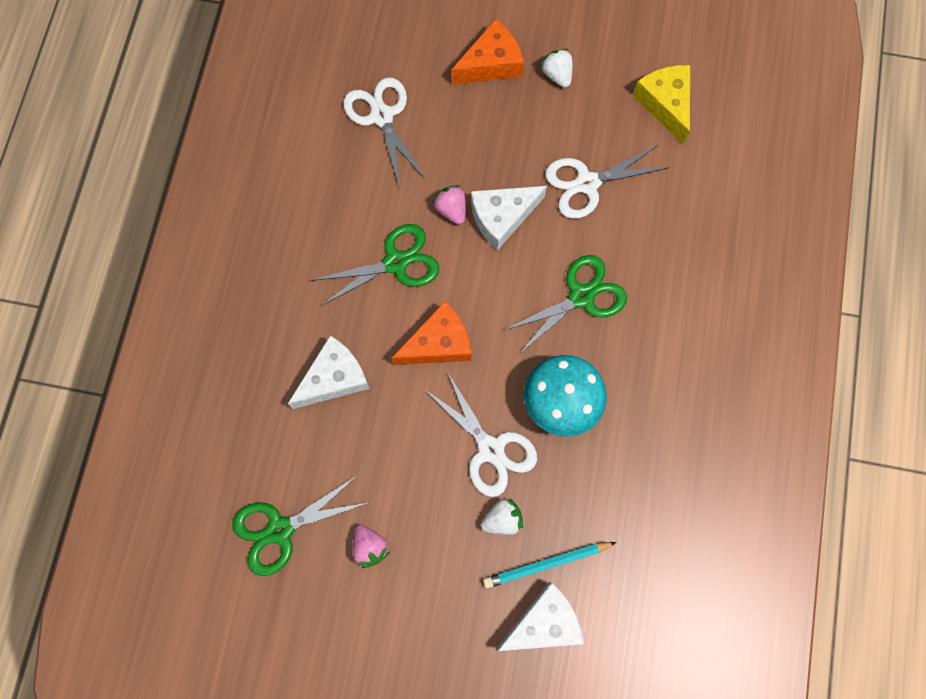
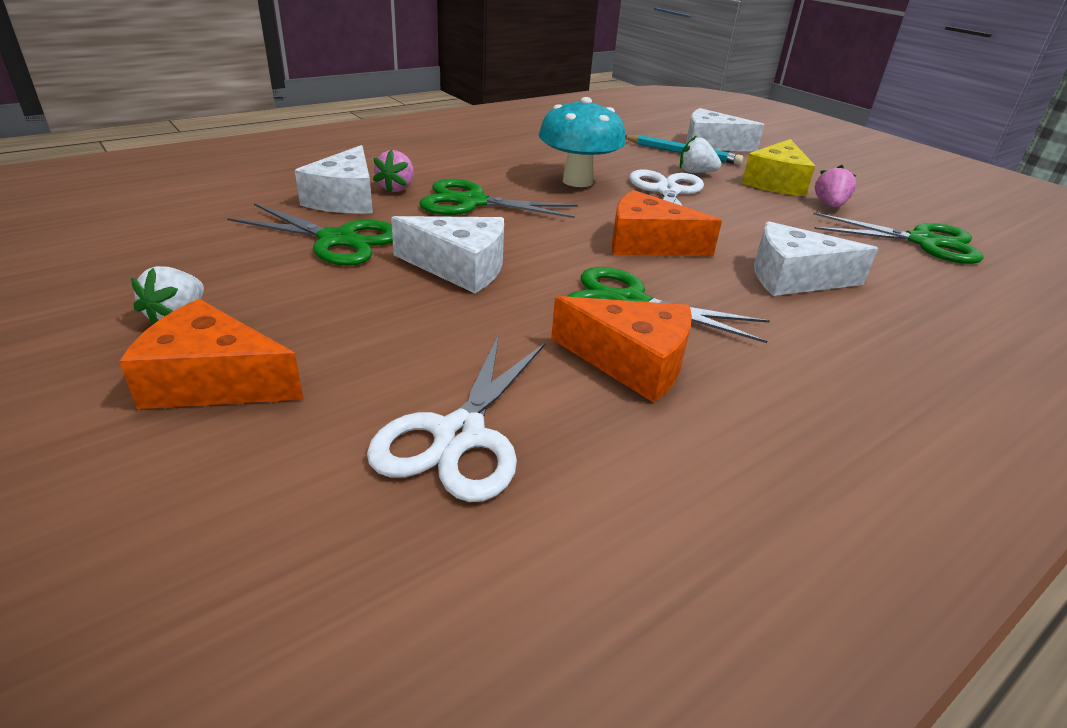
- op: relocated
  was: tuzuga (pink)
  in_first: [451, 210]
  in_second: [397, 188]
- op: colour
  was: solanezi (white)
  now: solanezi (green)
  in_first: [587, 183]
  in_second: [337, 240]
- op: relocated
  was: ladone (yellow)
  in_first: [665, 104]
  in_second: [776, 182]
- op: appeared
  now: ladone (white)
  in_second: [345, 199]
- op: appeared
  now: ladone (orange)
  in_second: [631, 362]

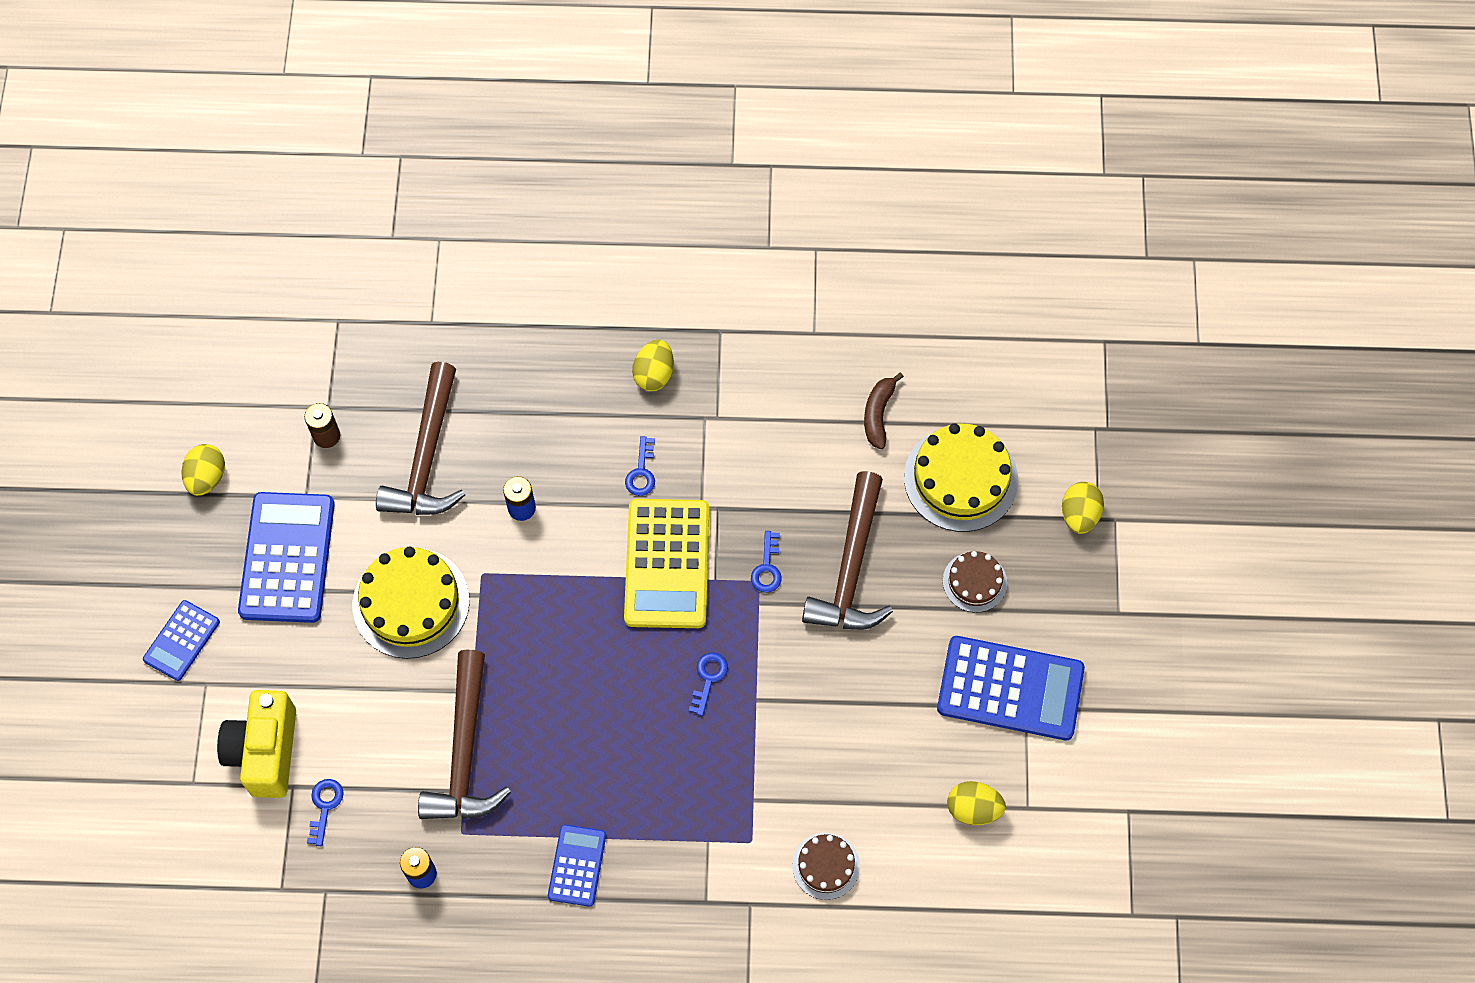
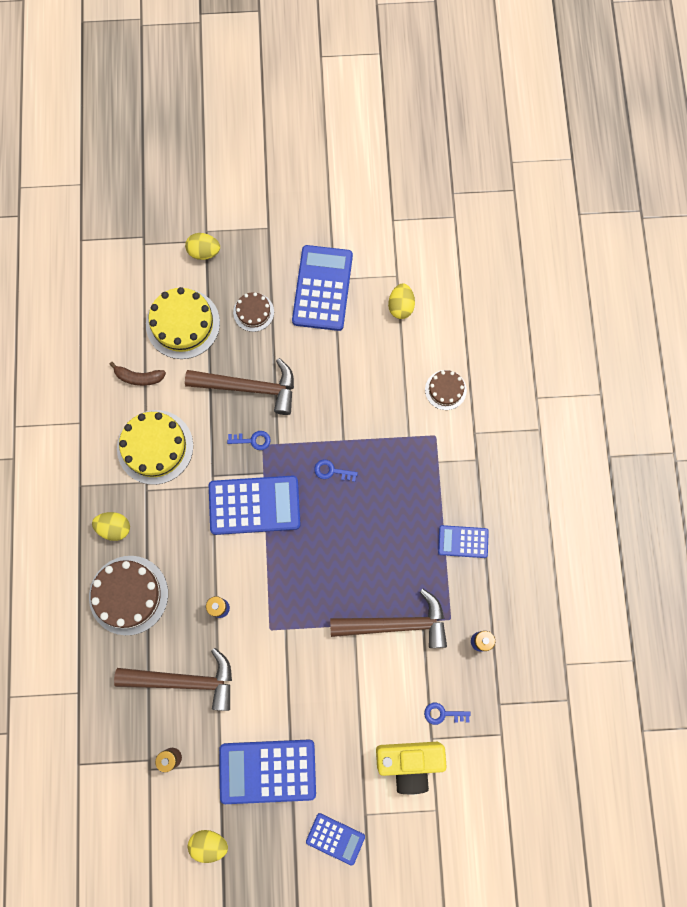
- op: relocated
  was: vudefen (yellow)
  in_first: [411, 603]
  in_second: [155, 447]
- op: colour
  was: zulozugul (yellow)
  now: zulozugul (blue)
  in_first: [667, 564]
  in_second: [254, 505]
- op: missing
  was: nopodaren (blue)
  in_first: [641, 472]
- op: appeared
  now: vudefen (brown)
  in_second: [128, 595]

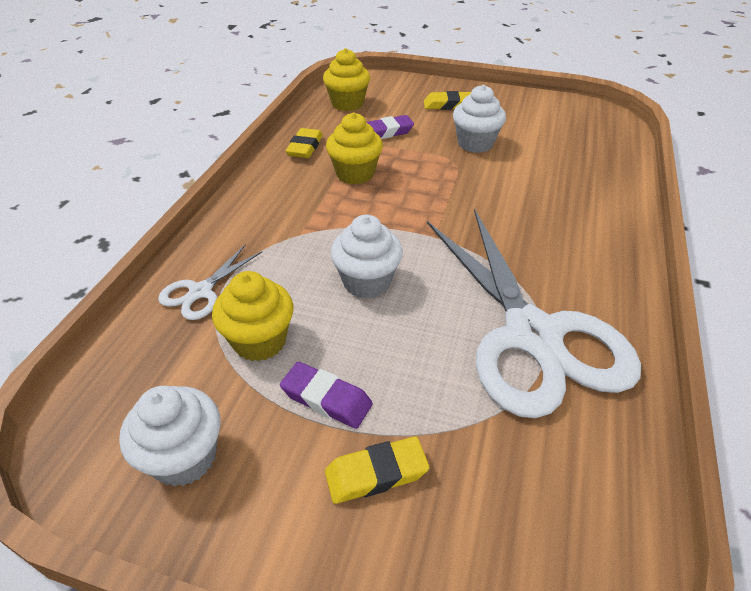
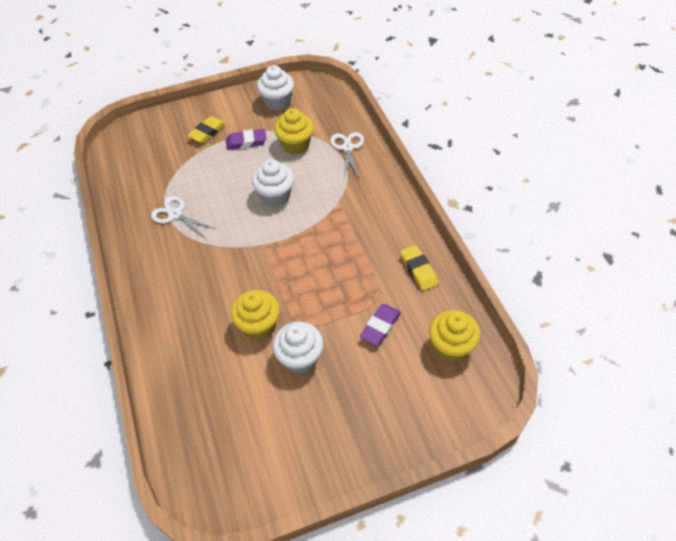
- op: relocated
  was: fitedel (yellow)
  in_first: [355, 174]
  in_second: [259, 325]
- op: missing
  was: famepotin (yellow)
  in_first: [448, 105]
- op: size
  was: solanezi (white)
  in_first: [532, 335]
  in_second: [175, 214]
  ratio: 0.42

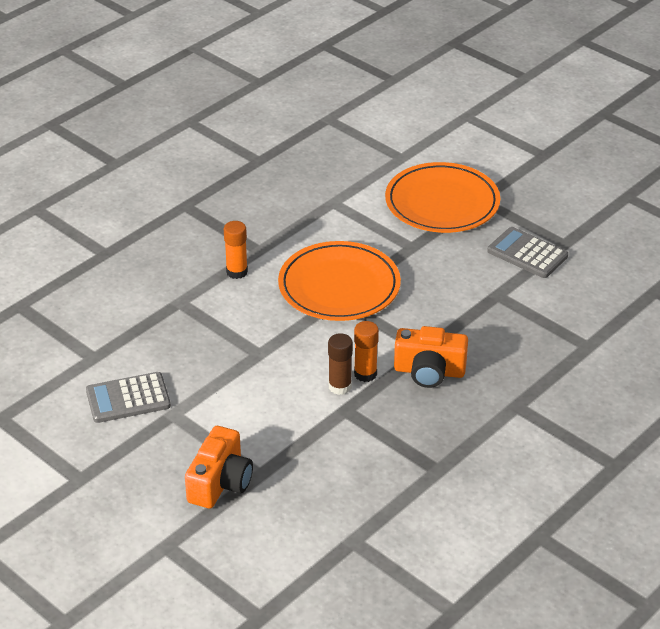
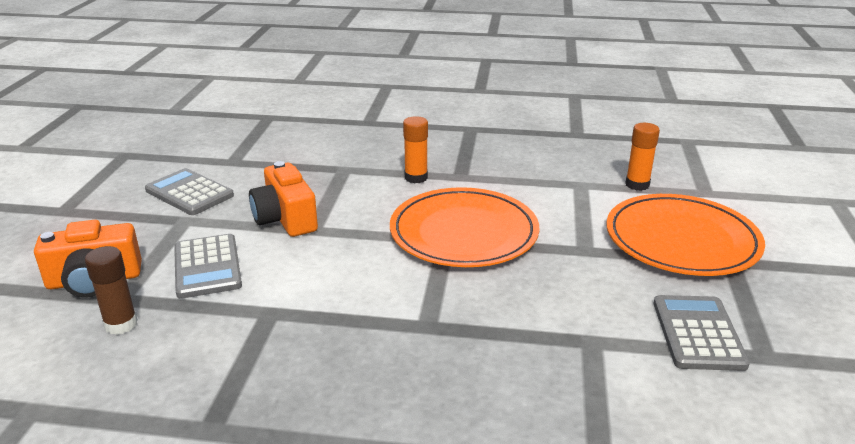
- op: relocated
  was: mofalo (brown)
  in_first: [340, 386]
  in_second: [121, 324]
- op: relocated
  was: mofalo (orange)
  in_first: [365, 374]
  in_second: [637, 185]
- op: relocated
  was: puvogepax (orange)
  in_first: [429, 371]
  in_second: [285, 219]
- op: appeared
  now: zulozugul (grey)
  in_second: [207, 267]

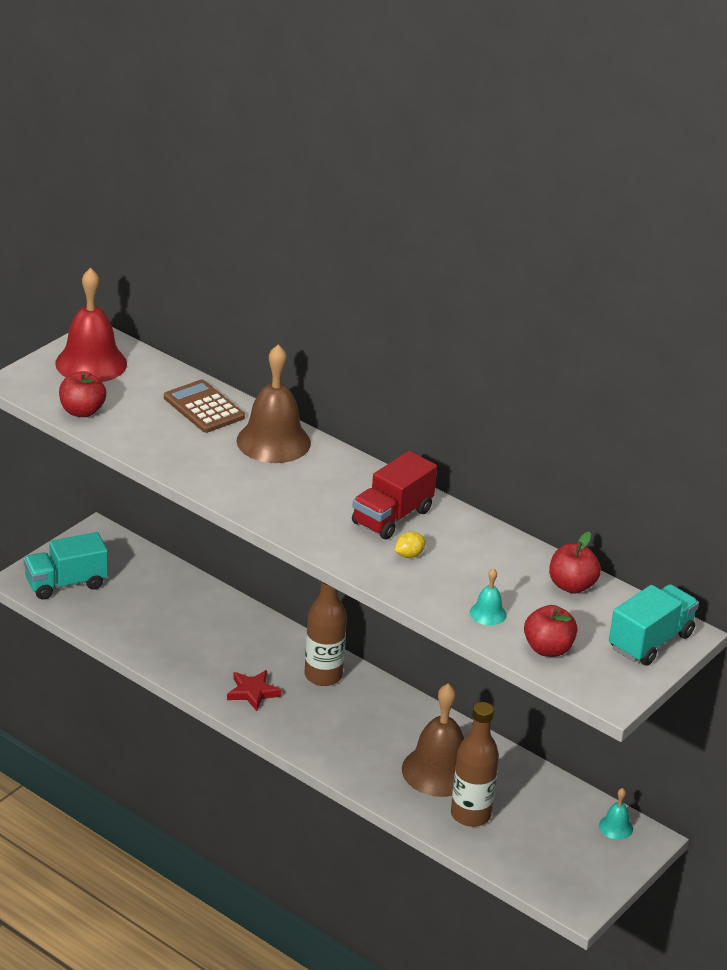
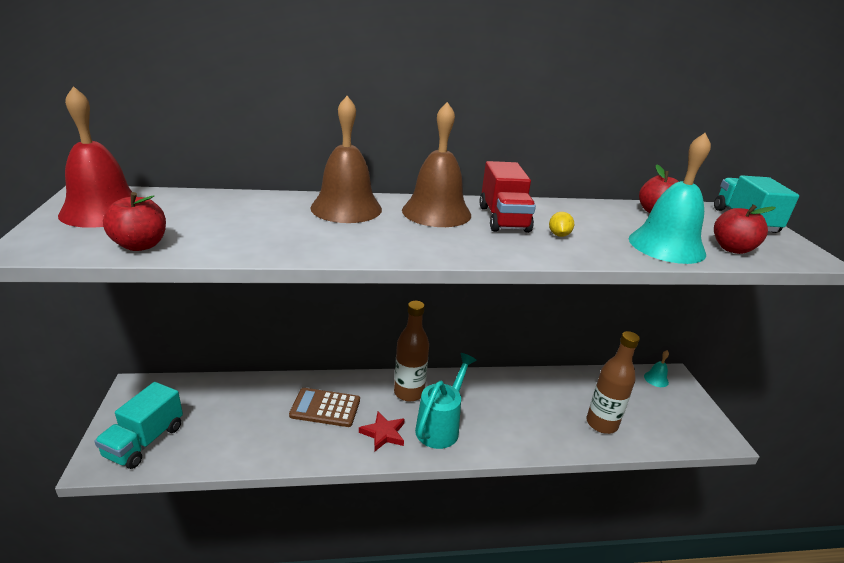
- op: relocated
  was: zulozugul (brown)
  in_first: [204, 407]
  in_second: [325, 408]
- op: relocated
  was: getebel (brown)
  in_first: [438, 771]
  in_second: [436, 212]
- op: size
  was: getebel (turquoise)
  in_first: [488, 613]
  in_second: [666, 246]
  ratio: 2.2
- op: appeared
  now: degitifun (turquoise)
  in_second: [440, 426]

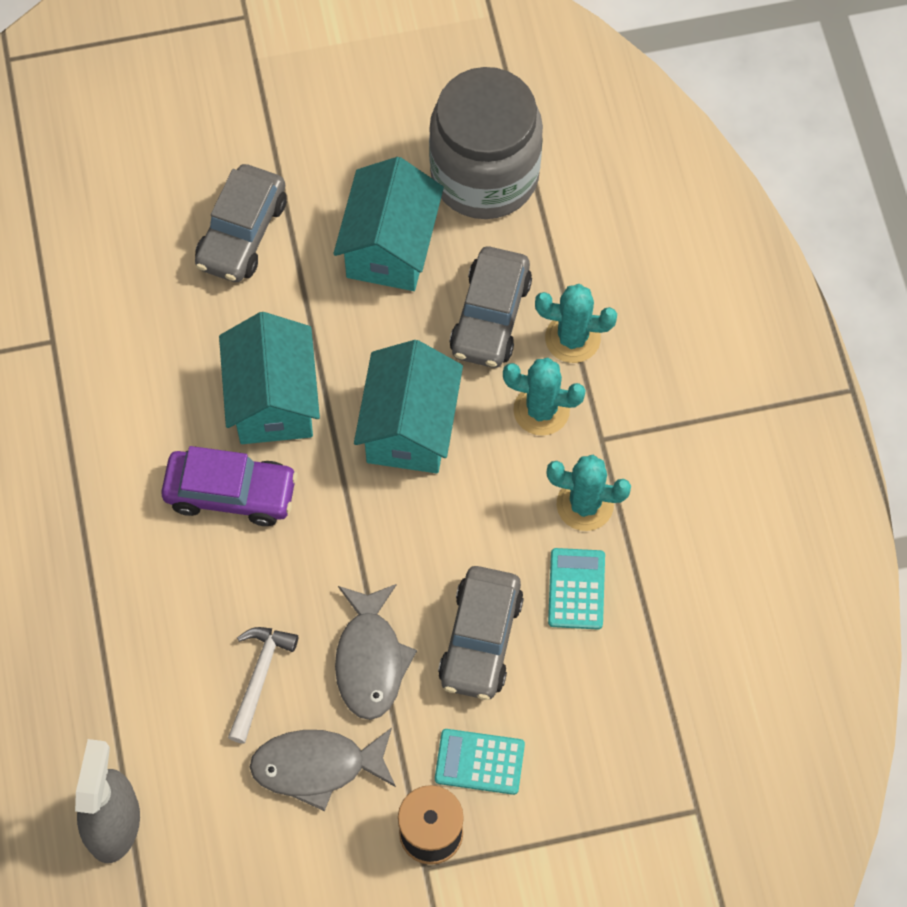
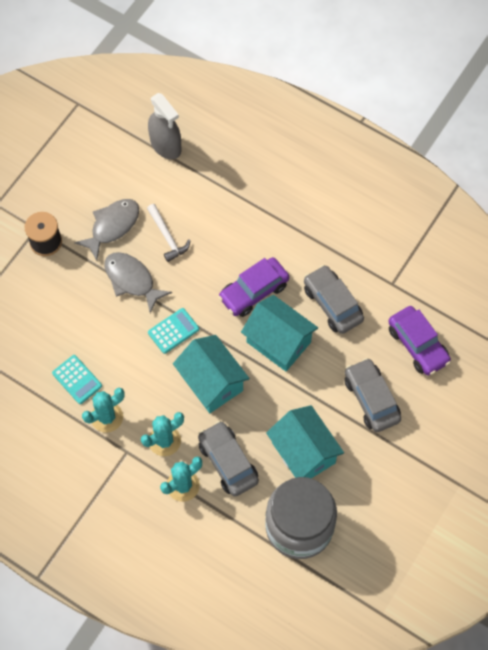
- op: relocated
  was: zulozugul (turquoise)
  in_first: [479, 762]
  in_second: [173, 331]
- op: relocated
  was: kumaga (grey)
  in_first: [480, 639]
  in_second: [332, 304]
- op: appeared
  now: kumaga (purple)
  in_second: [417, 345]

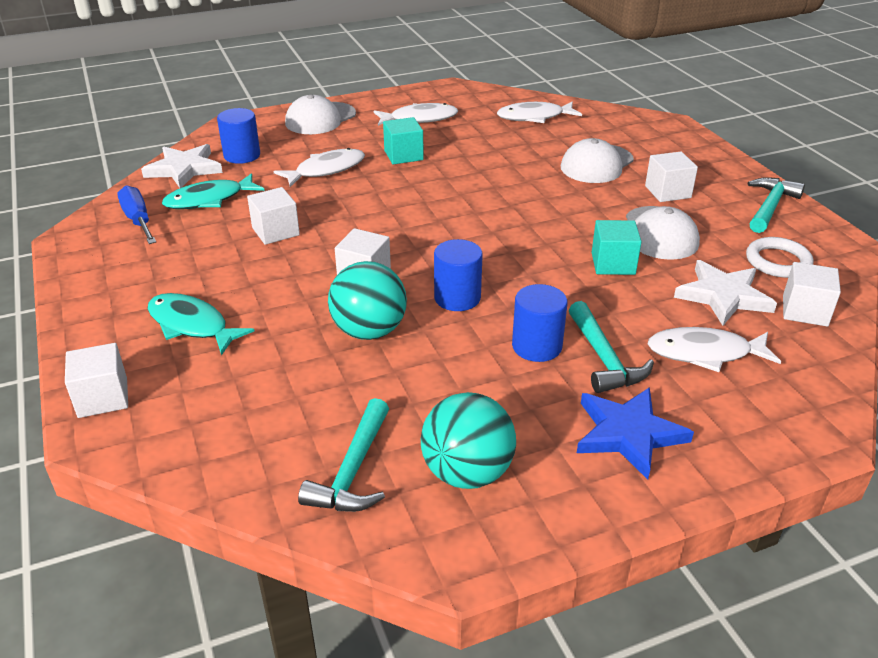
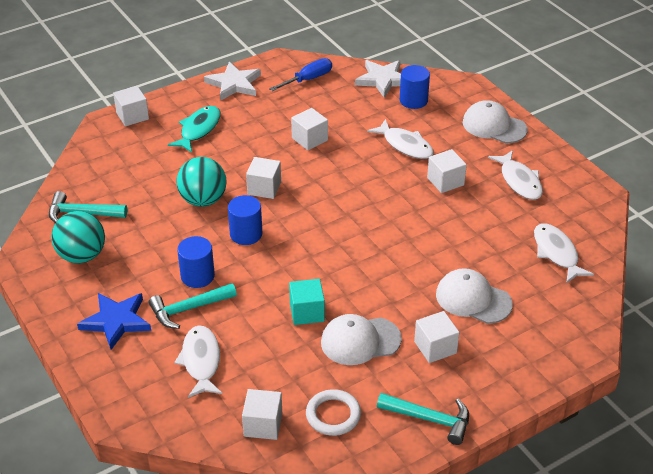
- op: missing
  was: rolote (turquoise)
  in_first: [209, 200]
- op: colour
  was: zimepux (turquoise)
  now: zimepux (white)
  in_first: [403, 155]
  in_second: [445, 181]
- op: relocated
  was: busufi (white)
  in_first: [723, 296]
  in_second: [234, 84]

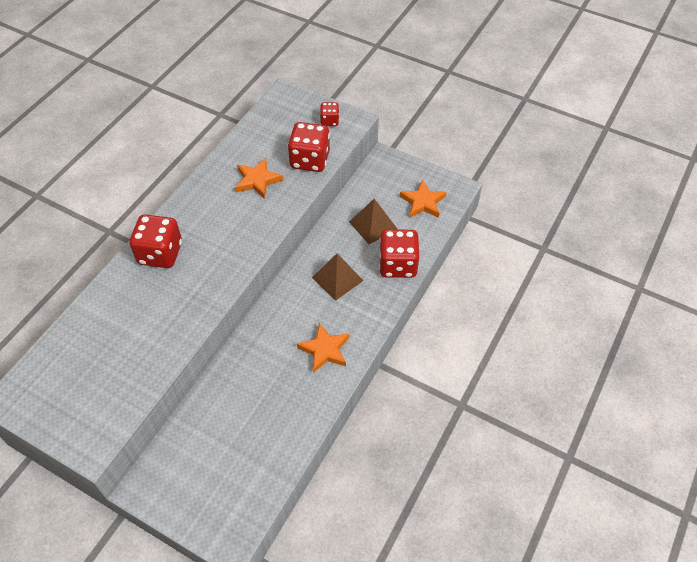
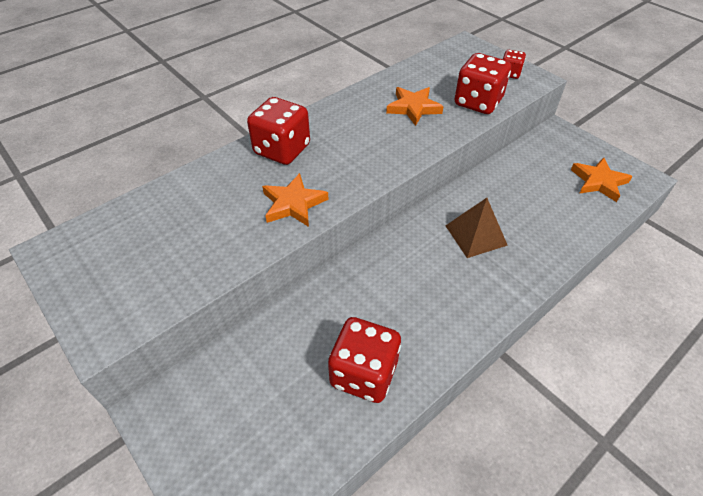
- op: relocated
  was: busufi (orange)
  in_first: [324, 350]
  in_second: [293, 204]
- op: missing
  was: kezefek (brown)
  in_first: [373, 225]
- op: relocated
  was: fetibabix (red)
  in_first: [398, 265]
  in_second: [364, 373]

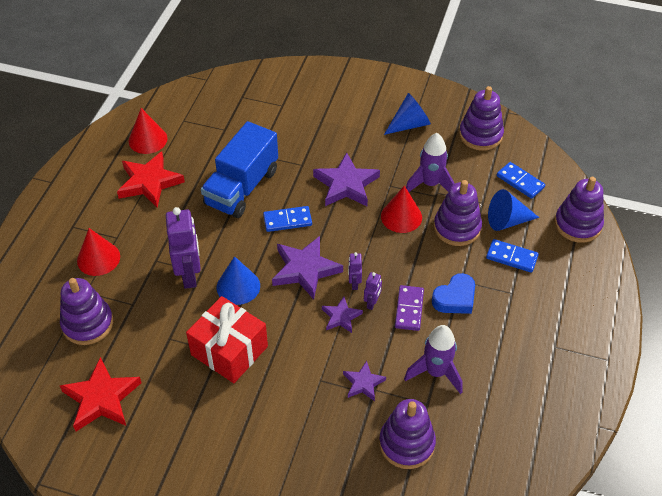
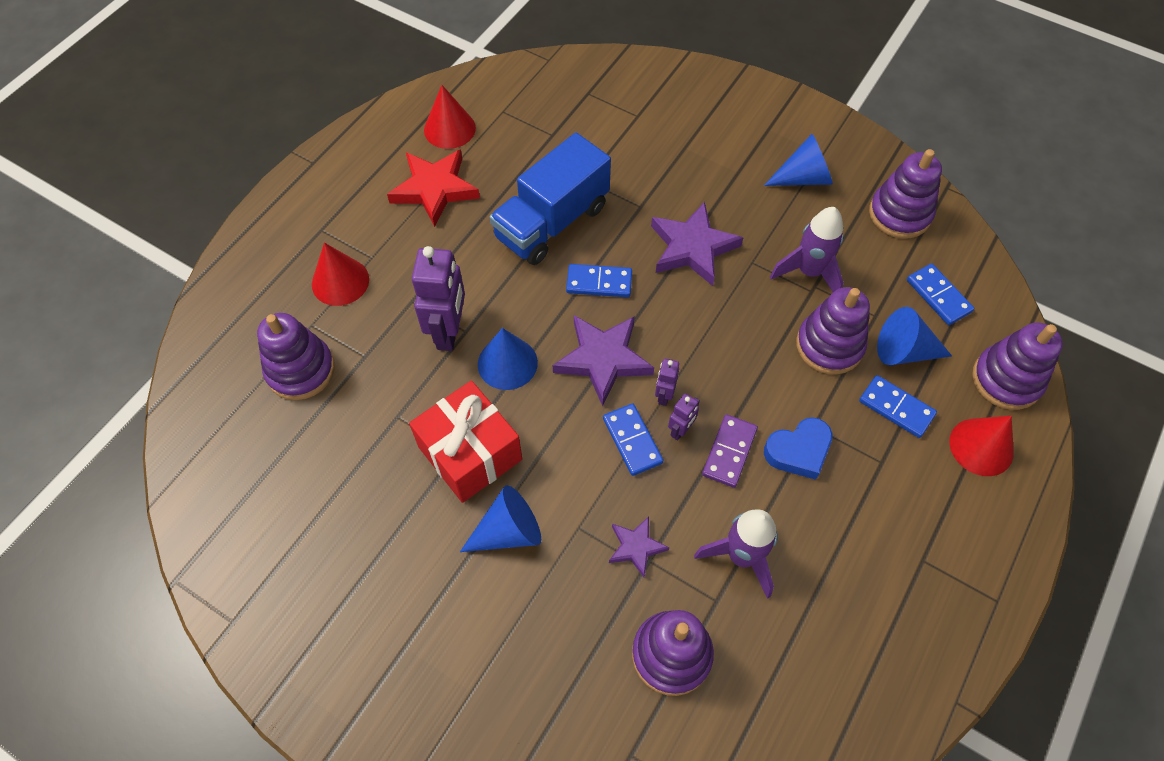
- op: missing
  was: busufi (red)
  in_first: [101, 398]
- op: exchanged
  was: busufi (purple)
  now: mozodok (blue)
  in_first: [341, 317]
  in_second: [632, 440]
- op: relocated
  was: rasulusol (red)
  in_first: [401, 216]
  in_second: [981, 447]
- op: appeared
  now: rasulusol (blue)
  in_second: [508, 531]

